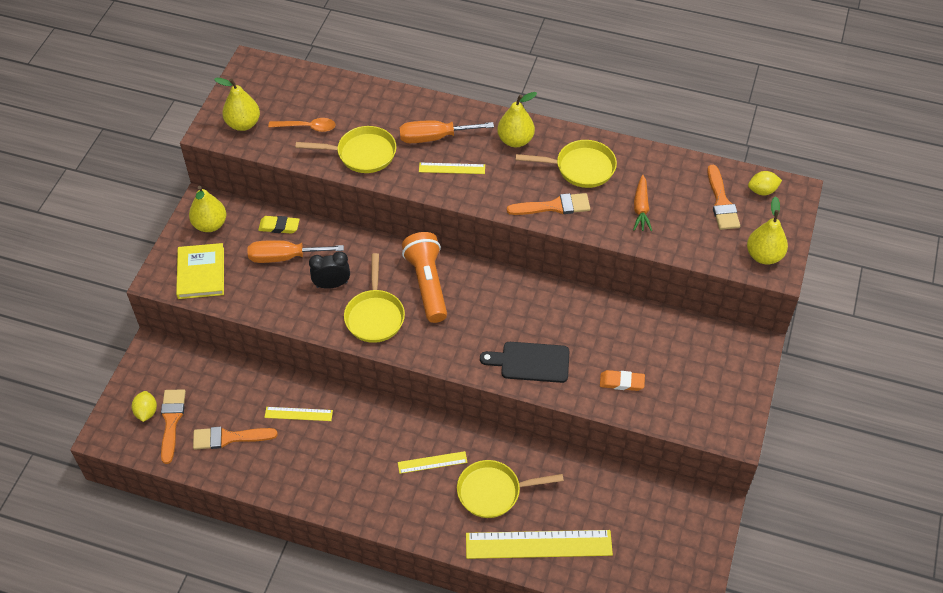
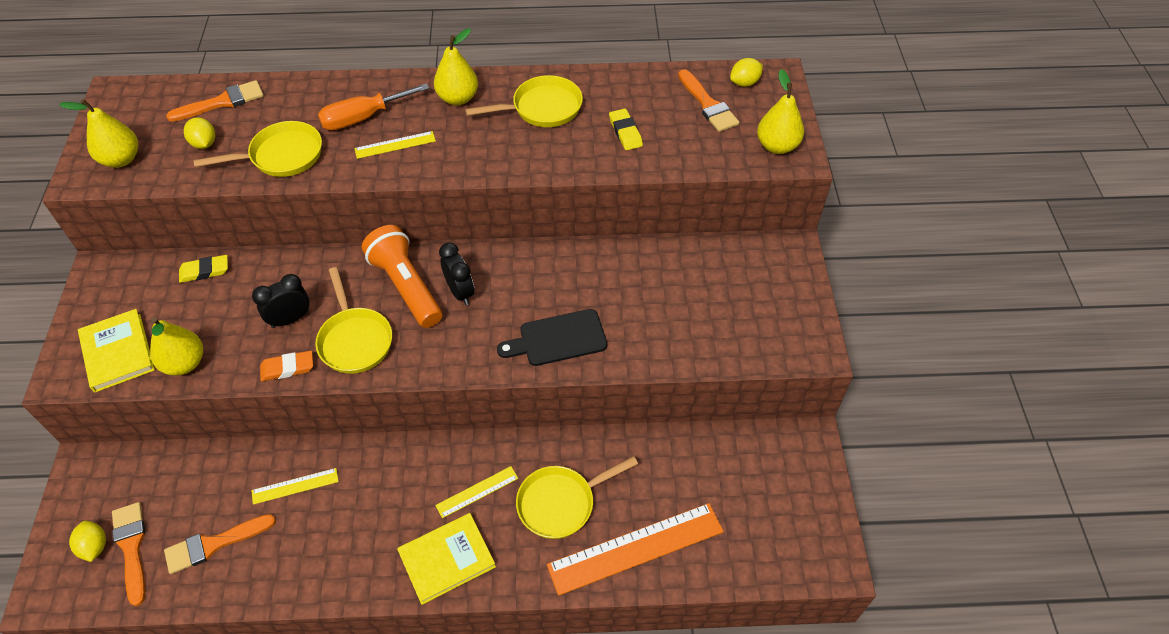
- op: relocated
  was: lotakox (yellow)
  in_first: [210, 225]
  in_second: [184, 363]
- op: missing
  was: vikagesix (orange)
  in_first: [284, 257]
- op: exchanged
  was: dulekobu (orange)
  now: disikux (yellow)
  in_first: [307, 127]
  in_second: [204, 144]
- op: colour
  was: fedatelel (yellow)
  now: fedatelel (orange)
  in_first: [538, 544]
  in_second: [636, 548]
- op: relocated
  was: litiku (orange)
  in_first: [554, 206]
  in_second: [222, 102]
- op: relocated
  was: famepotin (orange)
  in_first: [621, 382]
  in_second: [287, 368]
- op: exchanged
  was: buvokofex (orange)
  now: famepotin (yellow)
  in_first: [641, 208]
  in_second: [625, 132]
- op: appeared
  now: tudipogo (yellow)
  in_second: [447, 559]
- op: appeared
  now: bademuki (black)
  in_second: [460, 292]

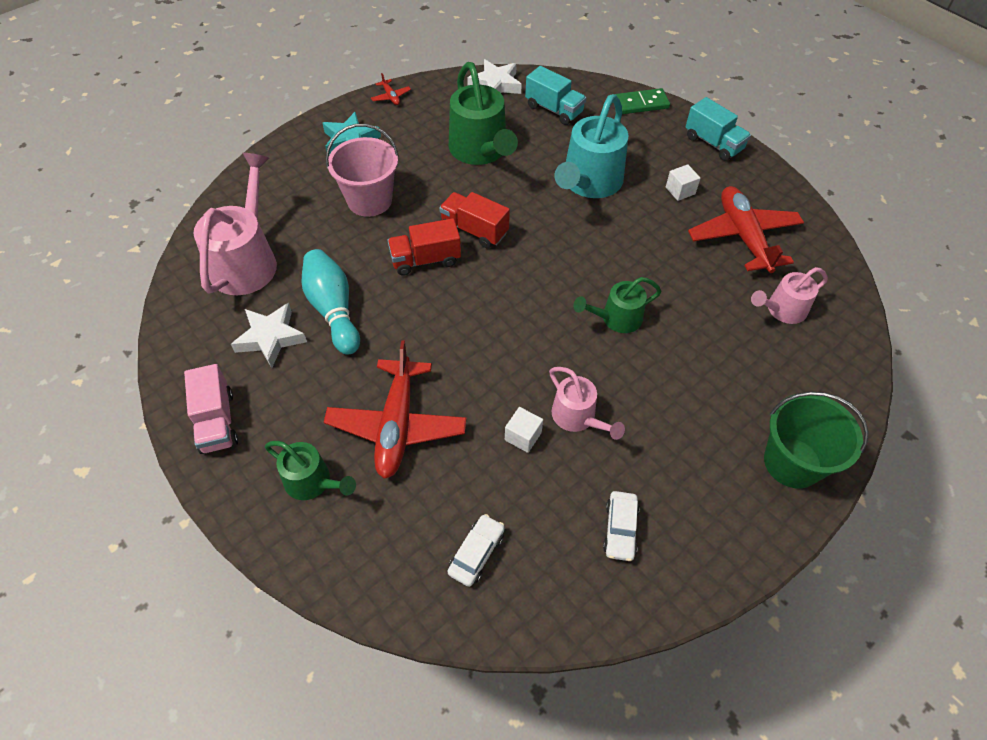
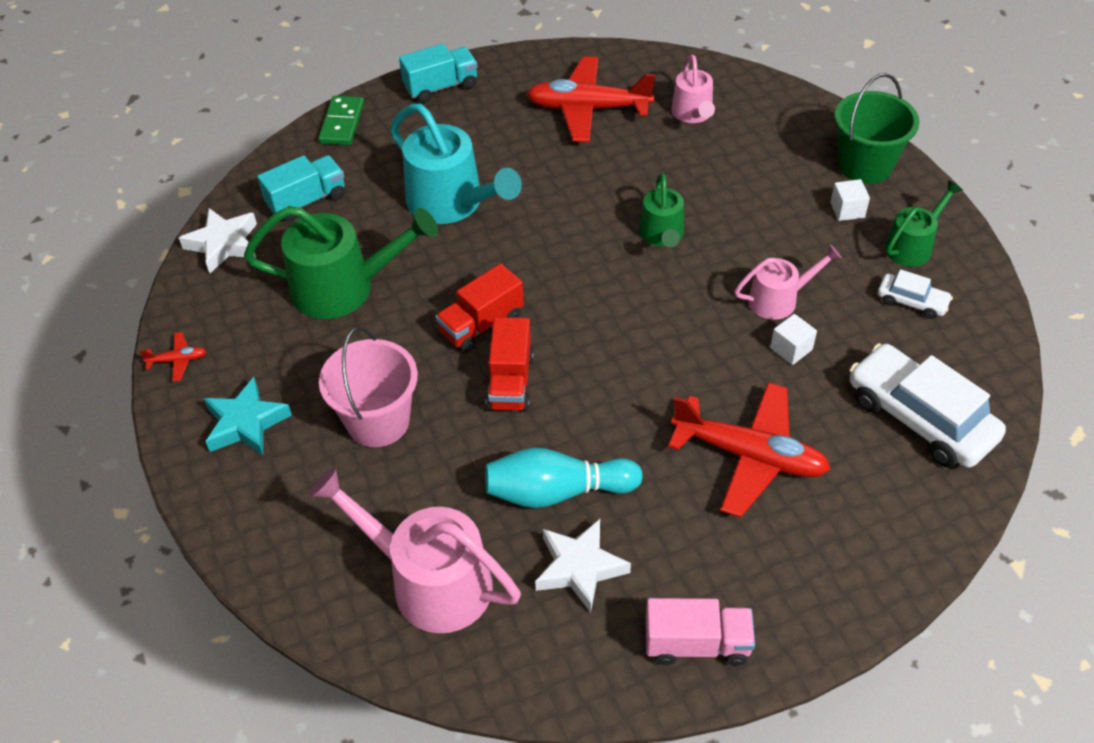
- op: relocated
  was: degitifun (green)
  in_first: [313, 482]
  in_second: [913, 245]
- op: size
  was: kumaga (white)
  in_first: [476, 553]
  in_second: [920, 417]
  ratio: 2.04
- op: relocated
  was: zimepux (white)
  in_first: [680, 191]
  in_second: [847, 210]

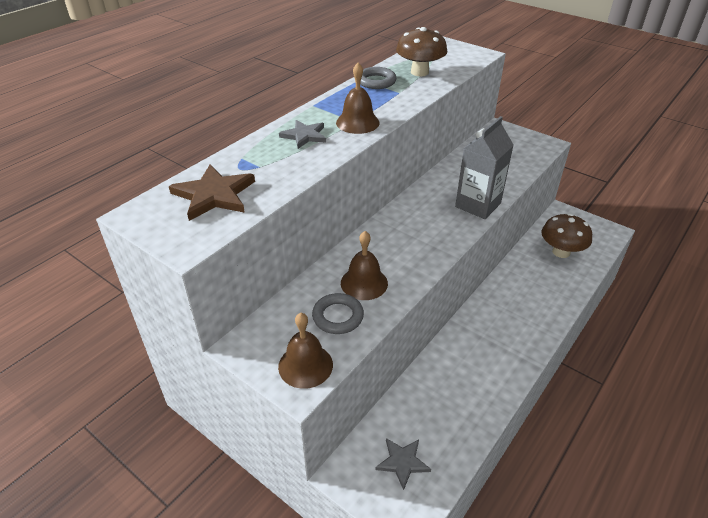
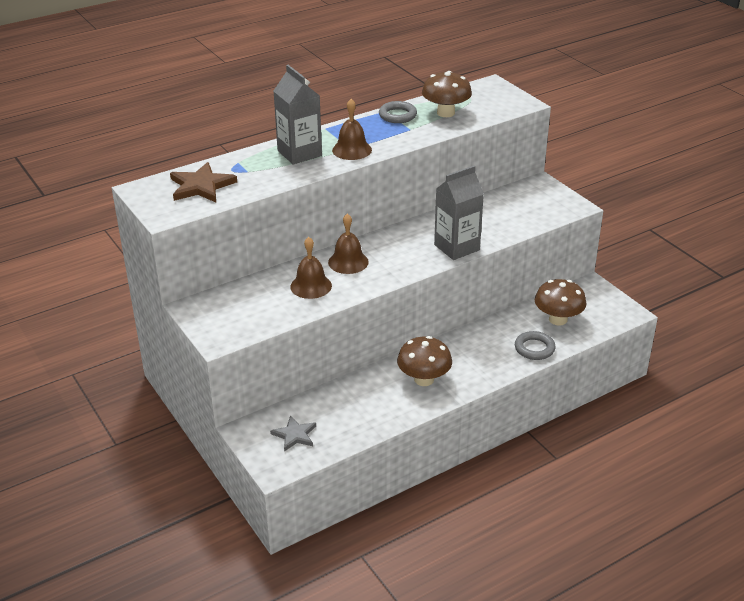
- op: relocated
  was: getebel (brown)
  in_first: [305, 365]
  in_second: [348, 262]
- op: exchanged
  was: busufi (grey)
  now: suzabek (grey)
  in_first: [304, 136]
  in_second: [299, 153]
- op: relocated
  was: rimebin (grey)
  in_first: [338, 316]
  in_second: [534, 348]
- op: appeared
  now: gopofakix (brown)
  in_second: [424, 379]

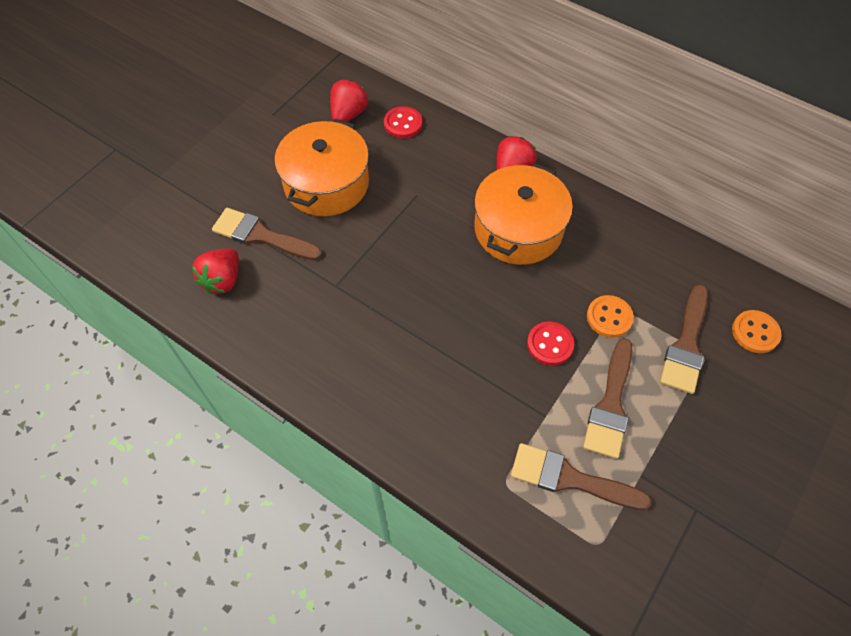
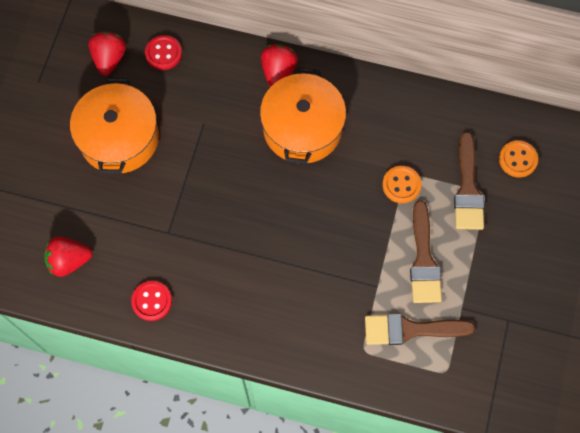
- op: spun
  was: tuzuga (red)
  in_first: [223, 280]
  in_second: [69, 261]
  clockwise: 75
- op: missing
  was: litiku (brown)
  in_first: [261, 235]
- op: relocated
  was: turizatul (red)
  in_first: [550, 344]
  in_second: [152, 301]

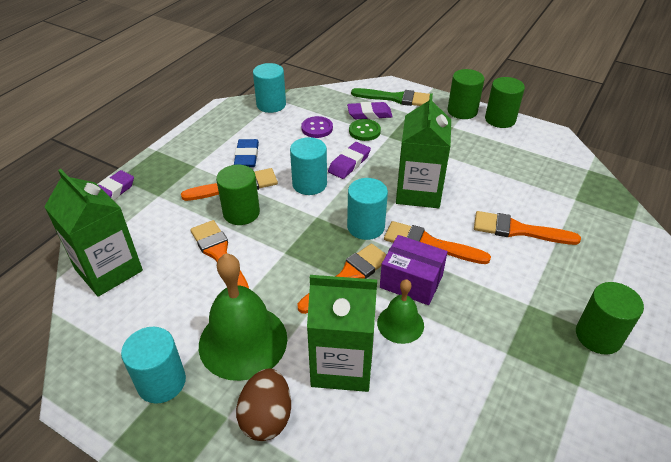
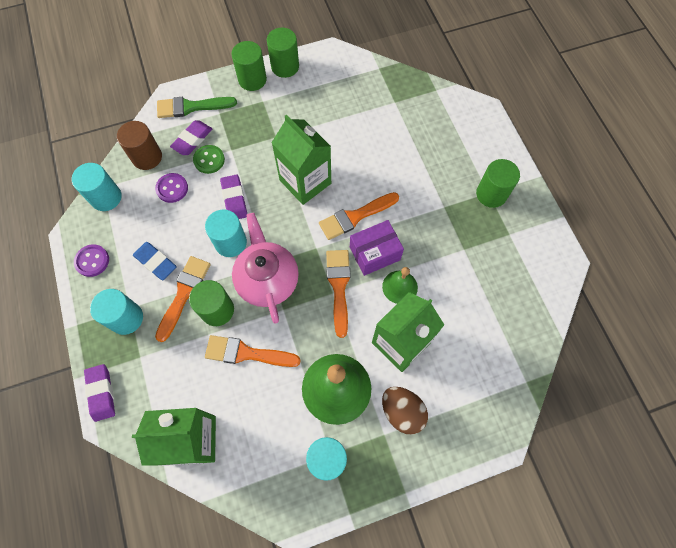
- op: relocated
  was: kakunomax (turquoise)
  in_first: [365, 227]
  in_second: [126, 318]
- op: spun
  was: litiku (green)
  in_first: [395, 98]
  in_second: [192, 107]
  clockwise: -150
- op: missing
  was: litiku (orange)
  in_first: [518, 230]
- op: appeared
  now: turizatul (purple)
  in_second: [92, 261]
- op: appeared
  now: kakunomax (brown)
  in_second: [147, 157]
- op: appeared
  now: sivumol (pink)
  in_second: [267, 279]

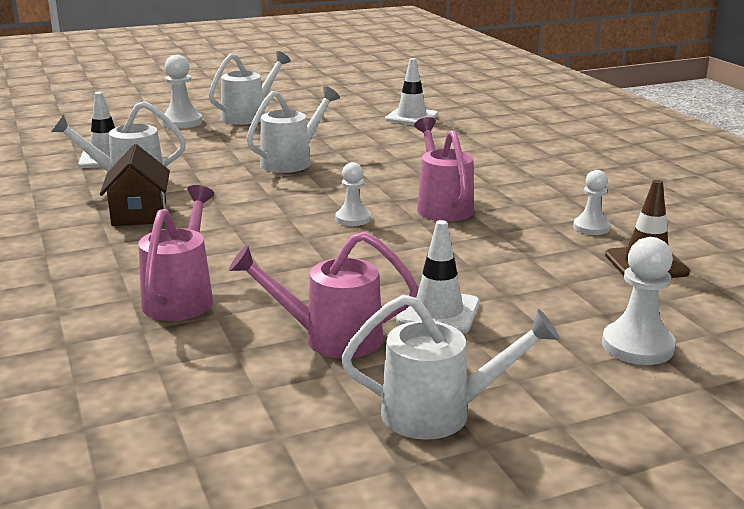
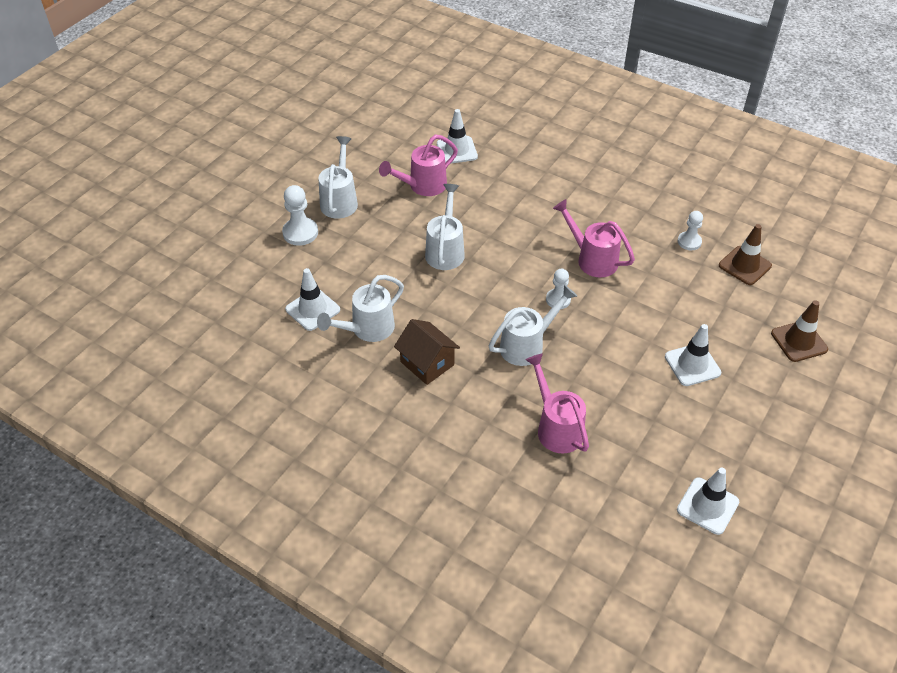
- op: relocated
  was: degitifun (pink)
  in_first: [331, 338]
  in_second: [423, 186]
- op: relocated
  was: degitifun (white)
  in_first: [439, 413]
  in_second: [527, 345]
- op: exchanged
  was: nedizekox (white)
  now: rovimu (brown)
  in_first: [637, 346]
  in_second: [799, 341]
- op: appeared
  now: rovimu (white)
  in_second: [707, 506]

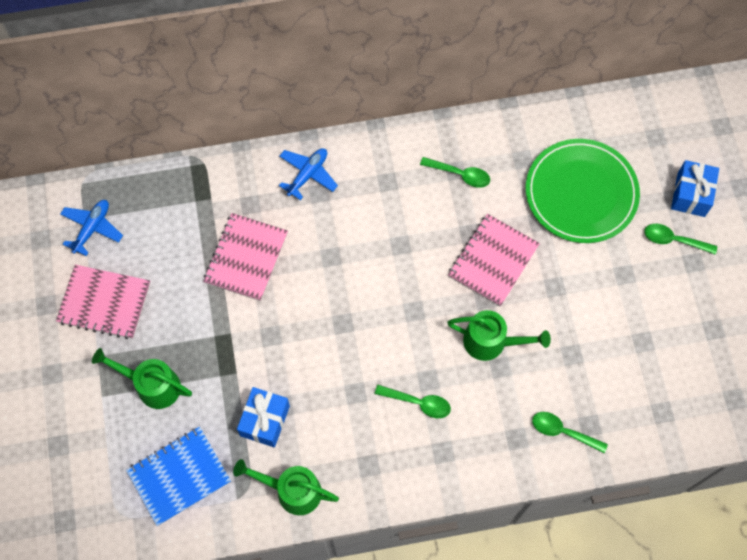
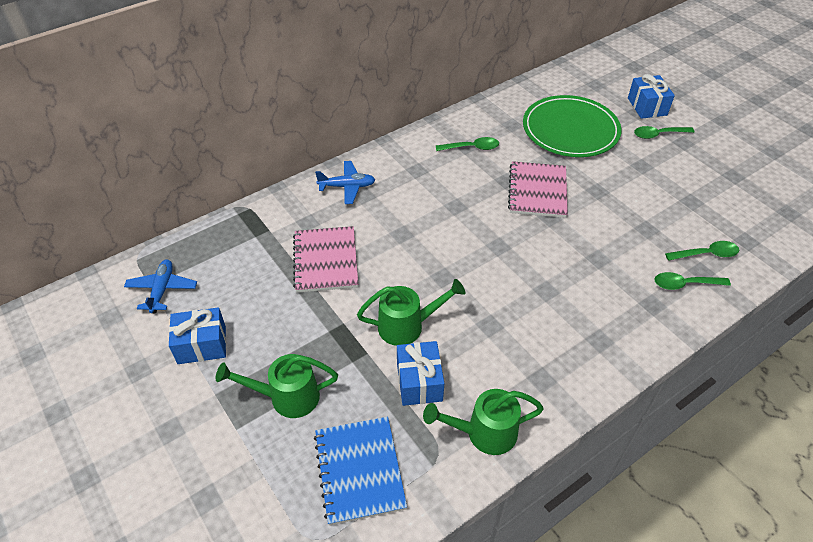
- op: exchanged
  was: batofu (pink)
  now: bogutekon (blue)
  in_first: [104, 303]
  in_second: [202, 345]
- op: spun
  was: batofu (blue)
  in_first: [179, 476]
  in_second: [359, 470]
  clockwise: -45
- op: spun
  was: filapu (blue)
  in_first: [308, 174]
  in_second: [347, 186]
  clockwise: 75
- op: relocated
  was: dulekobu (green)
  in_first: [418, 403]
  in_second: [706, 254]
- op: relocated
  was: degitifun (green)
  in_first: [491, 342]
  in_second: [407, 326]

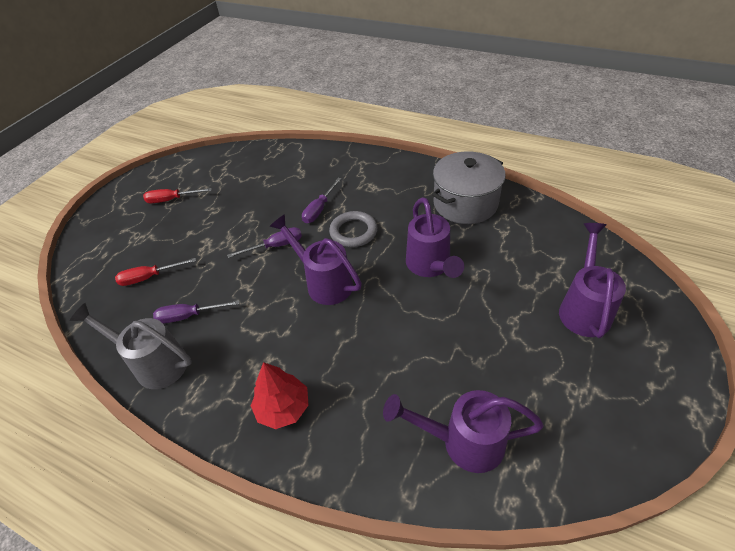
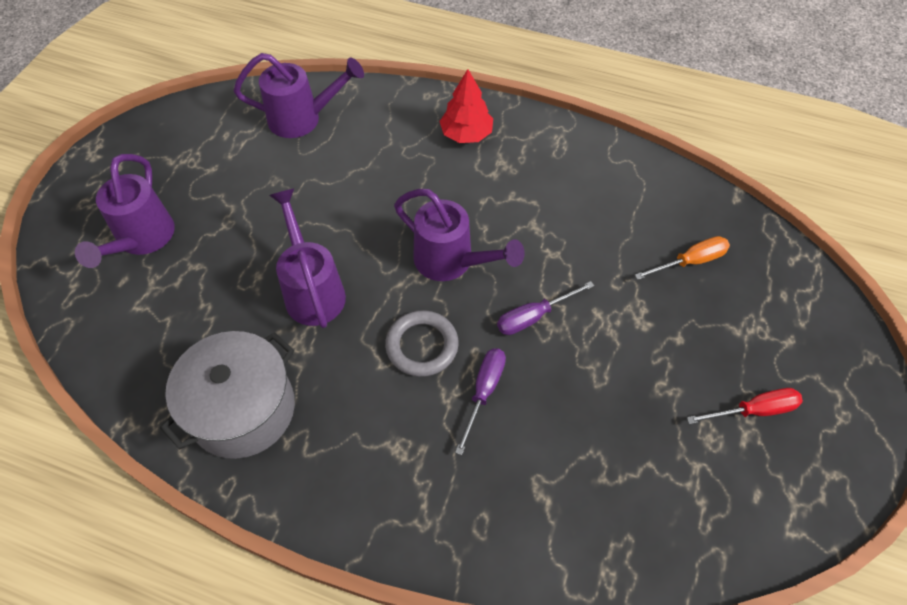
- op: missing
  was: degitifun (grey)
  in_first: [154, 363]
- op: colour
  was: vikagesix (red)
  now: vikagesix (orange)
  in_first: [149, 277]
  in_second: [690, 262]
- op: missing
  was: vikagesix (purple)
  in_first: [189, 316]

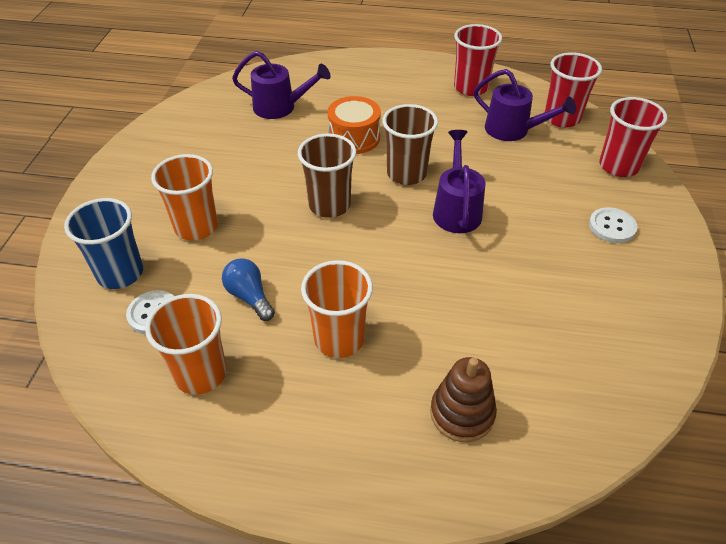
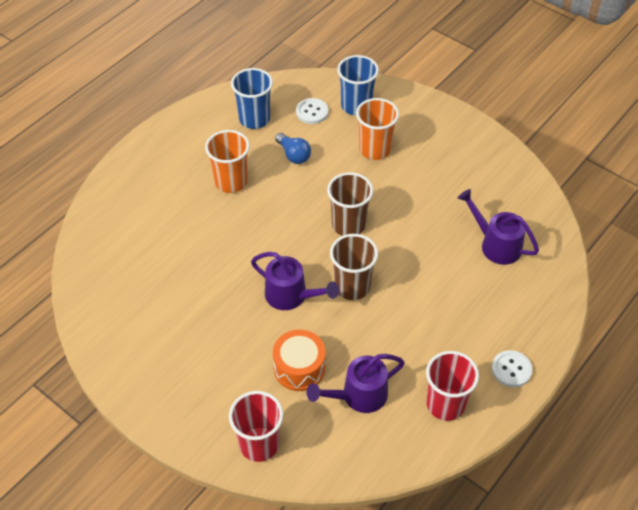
- op: colour
  was: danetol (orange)
  now: danetol (blue)
  in_first: [200, 373]
  in_second: [254, 119]
- op: spun
  was: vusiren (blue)
  in_first: [249, 297]
  in_second: [293, 155]
  clockwise: 60
- op: spun
  was: degitifun (purple)
  in_first: [281, 107]
  in_second: [495, 244]
  clockwise: 90
- op: relocated
  was: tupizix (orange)
  in_first: [354, 138]
  in_second: [299, 368]
- op: missing
  was: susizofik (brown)
  in_first: [462, 413]
- op: missing
  was: danetol (red)
  in_first: [562, 118]
- op: relocated
  was: turizatul (white)
  in_first: [612, 226]
  in_second: [511, 369]

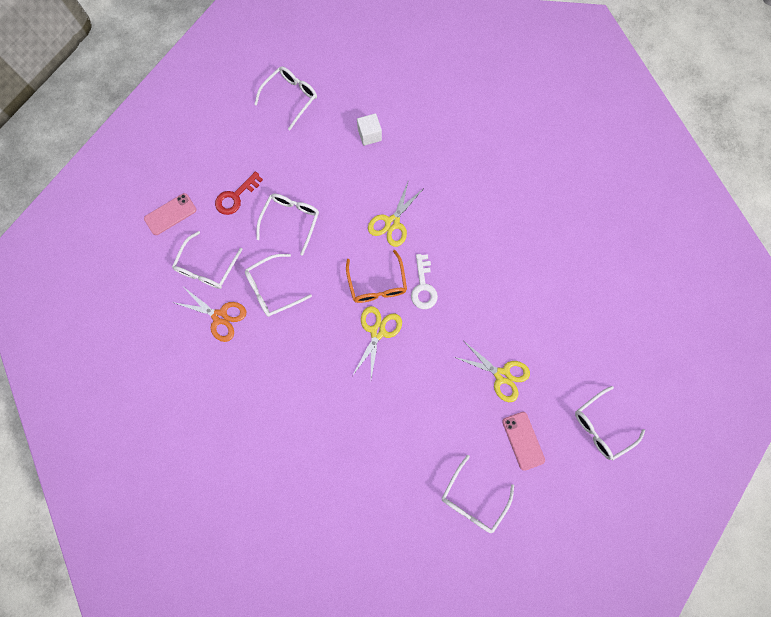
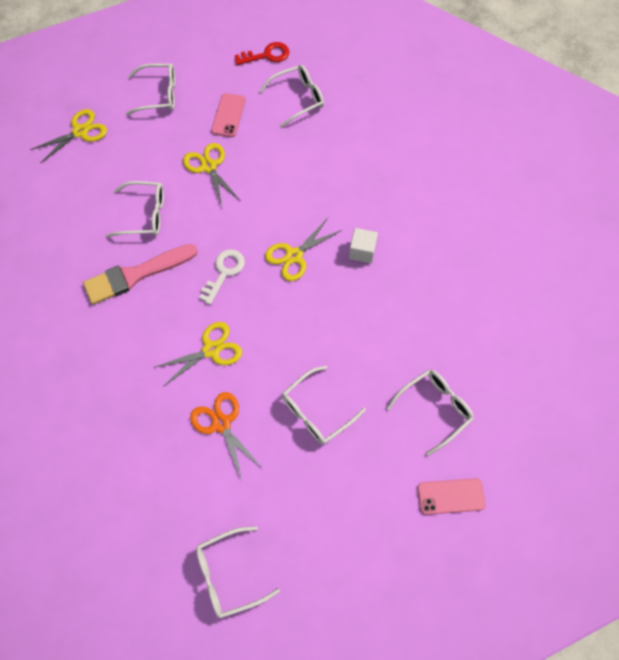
- op: relocated
  was: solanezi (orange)
  in_first: [220, 317]
  in_second: [221, 423]
- op: relocated
  was: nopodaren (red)
  in_first: [235, 197]
  in_second: [267, 55]
- op: relocated
  was: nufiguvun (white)
  in_first: [273, 289]
  in_second: [144, 215]
- op: missing
  was: nufiguvun (orange)
  in_first: [377, 284]
- op: relocated
  was: zimepux (white)
  in_first: [369, 135]
  in_second: [362, 251]
- op: appeared
  now: solanezi (yellow)
  in_second: [80, 132]
- op: appeared
  now: litiku (pink)
  in_second: [136, 275]

